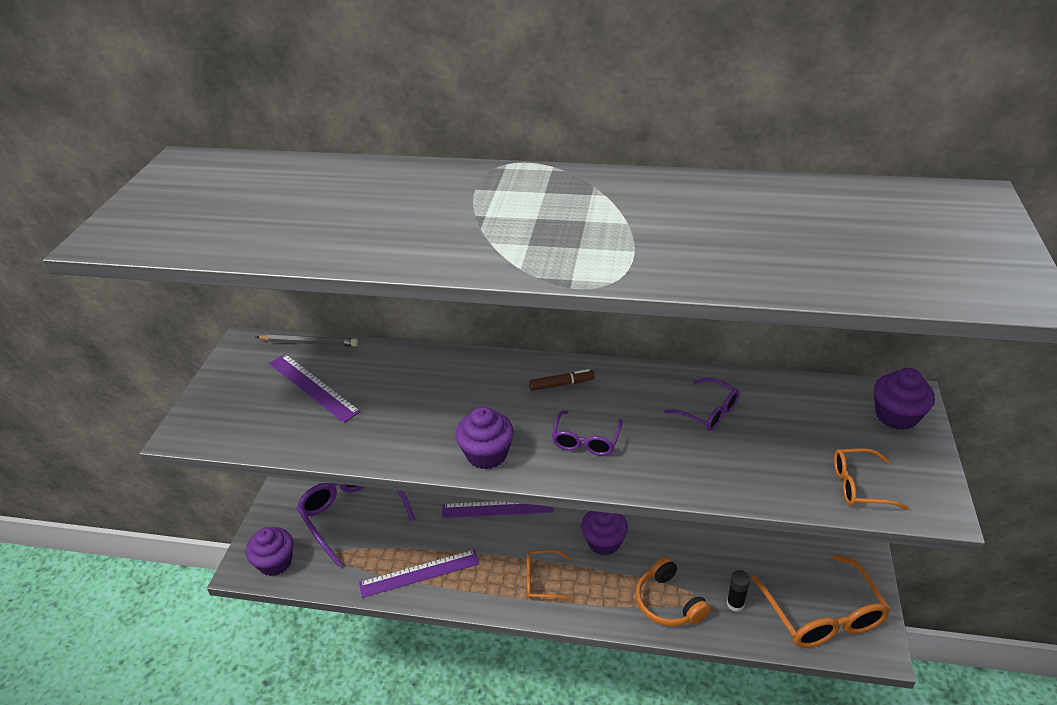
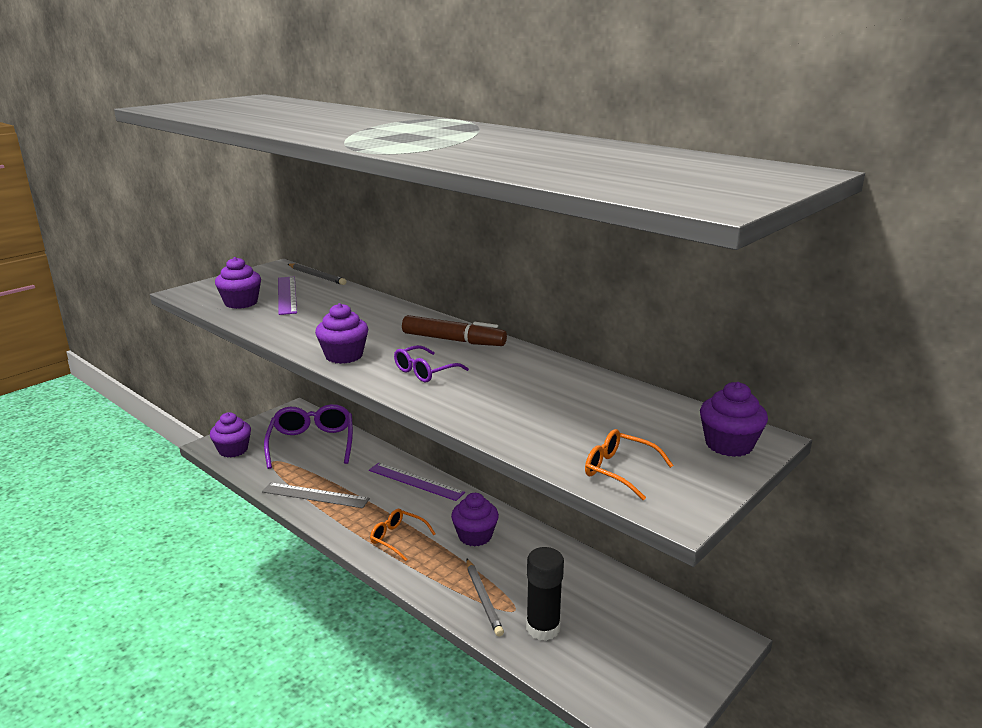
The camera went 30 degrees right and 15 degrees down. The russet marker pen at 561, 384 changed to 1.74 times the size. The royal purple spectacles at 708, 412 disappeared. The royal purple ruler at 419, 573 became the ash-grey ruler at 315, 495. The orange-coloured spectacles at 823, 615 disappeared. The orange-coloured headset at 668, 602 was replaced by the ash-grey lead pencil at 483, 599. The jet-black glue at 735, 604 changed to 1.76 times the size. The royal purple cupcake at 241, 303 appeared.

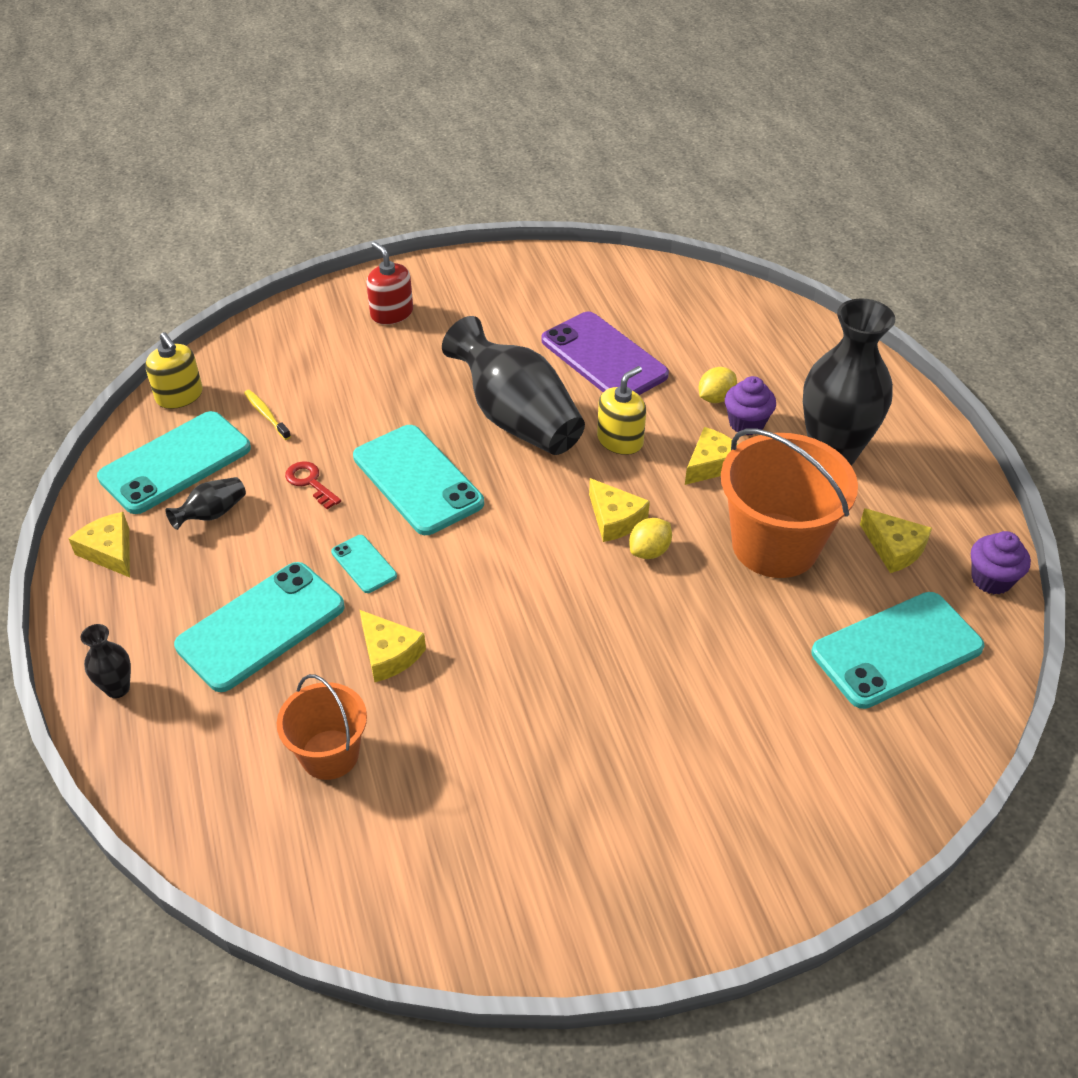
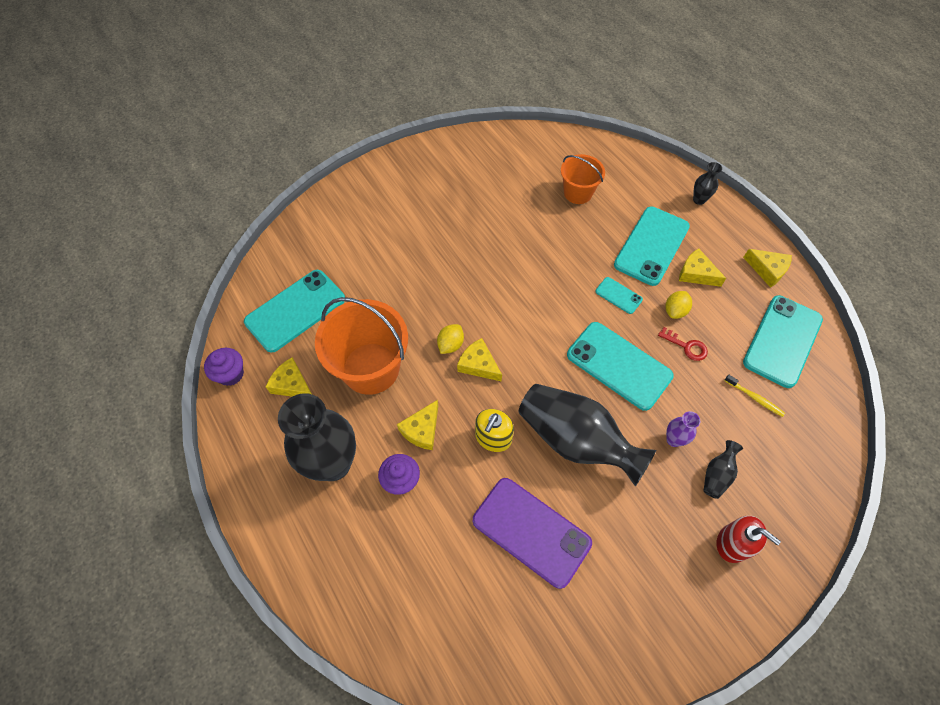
The camera went 165 degrees right and 15 degrees up. The yellow soap dispenser at 179, 396 disappeared. The yellow lemon moved from 715, 398 to 675, 311. The jet-black vase moved from 212, 514 to 717, 475. The yellow cheese moved from 389, 653 to 696, 273. The royal purple vase at 673, 439 appeared.

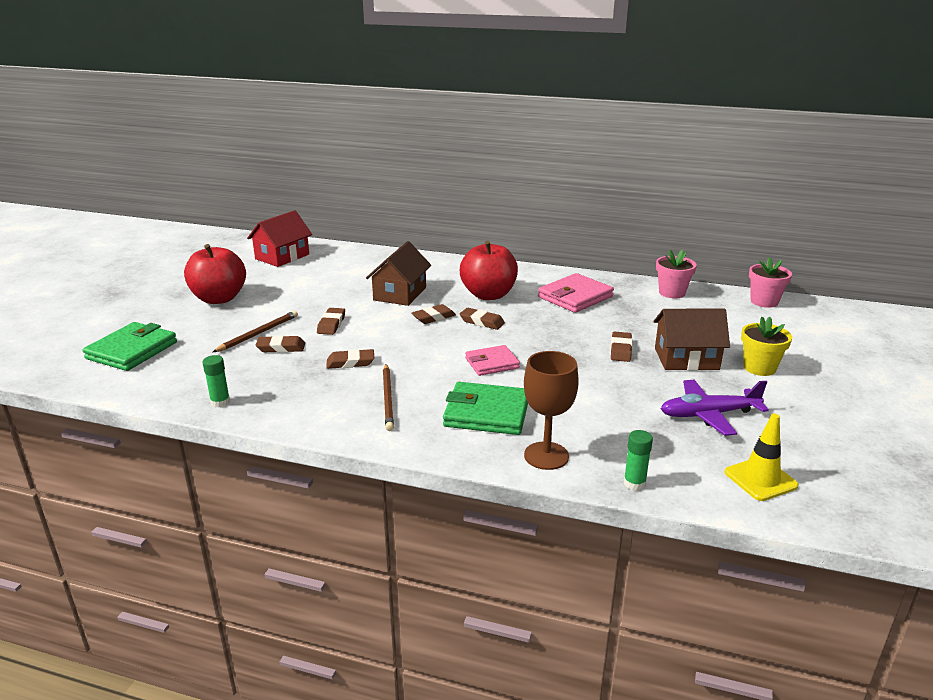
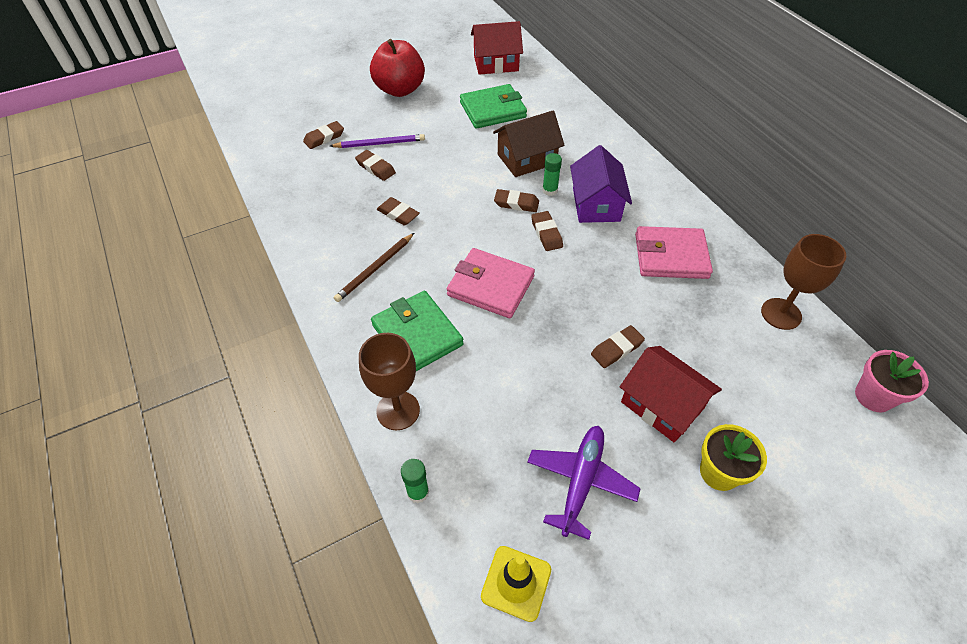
The camera went 45 degrees right and 25 degrees up. The red apple at 488, 295 was replaced by the royal purple house at 596, 204. The rosy plant pot at 672, 293 was replaced by the russet chalice at 781, 314. The russet eraser moved from 331, 324 to 324, 138. The russet house at 686, 359 became the red house at 662, 405. The russet lead pencil at 258, 334 became the royal purple lead pencil at 379, 143. The green wallet moved from 132, 350 to 493, 110. The rosy wallet at 492, 363 changed to 1.55 times the size. The green glue moved from 220, 402 to 550, 190. The royal purple aeroplane at 708, 414 turned 75 degrees clockwise.

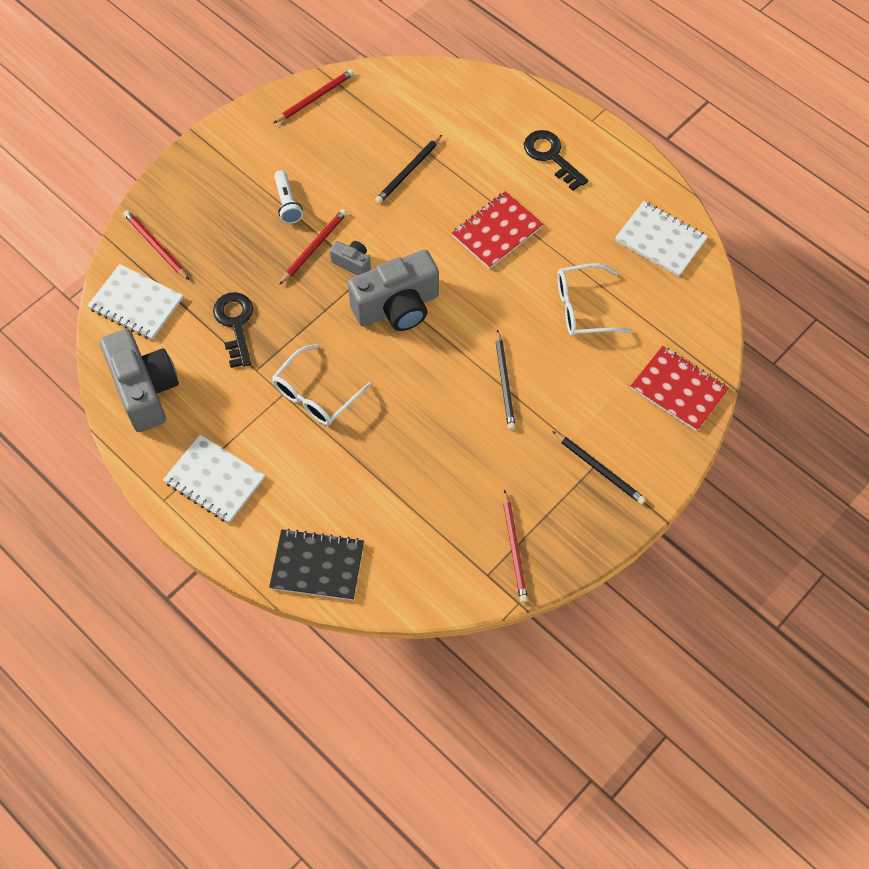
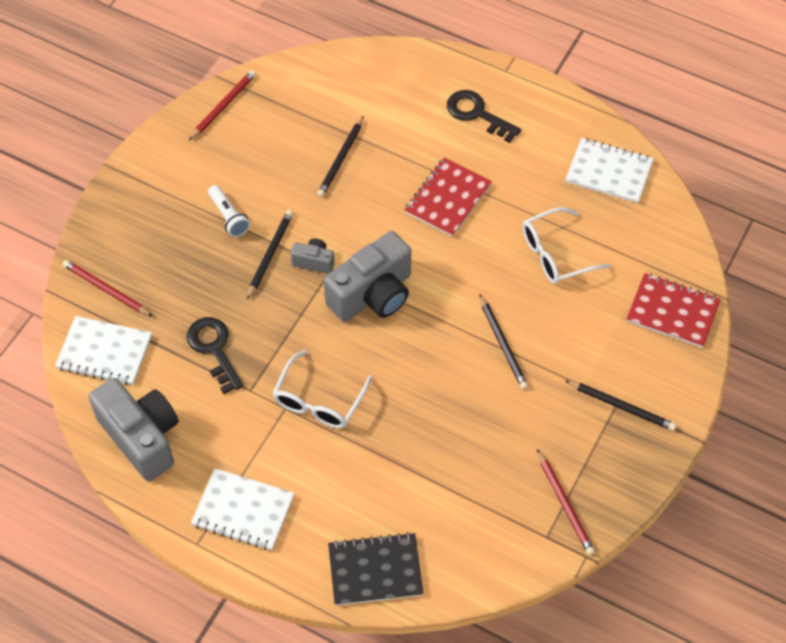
The camera went 15 degrees left and 5 degrees down. The red lead pencil at 314, 247 became the jet-black lead pencil at 270, 254.

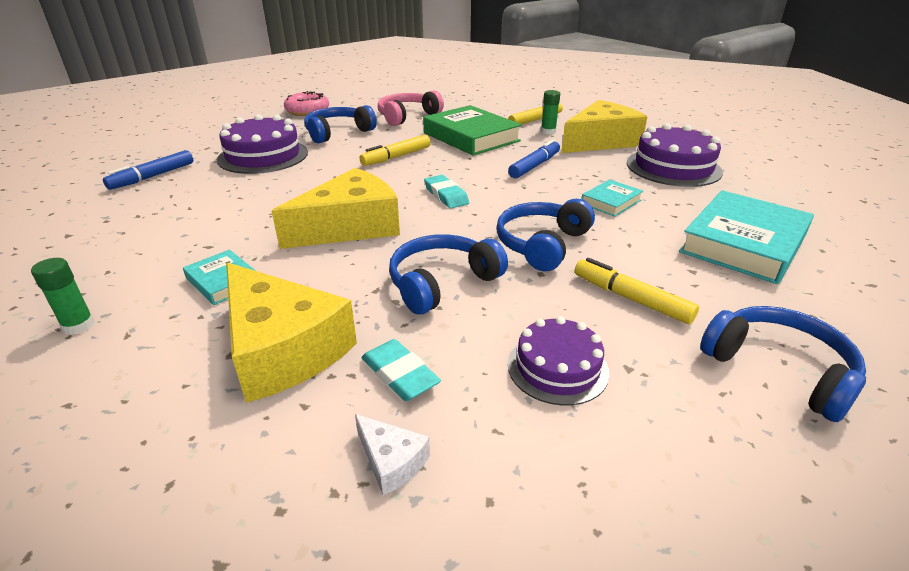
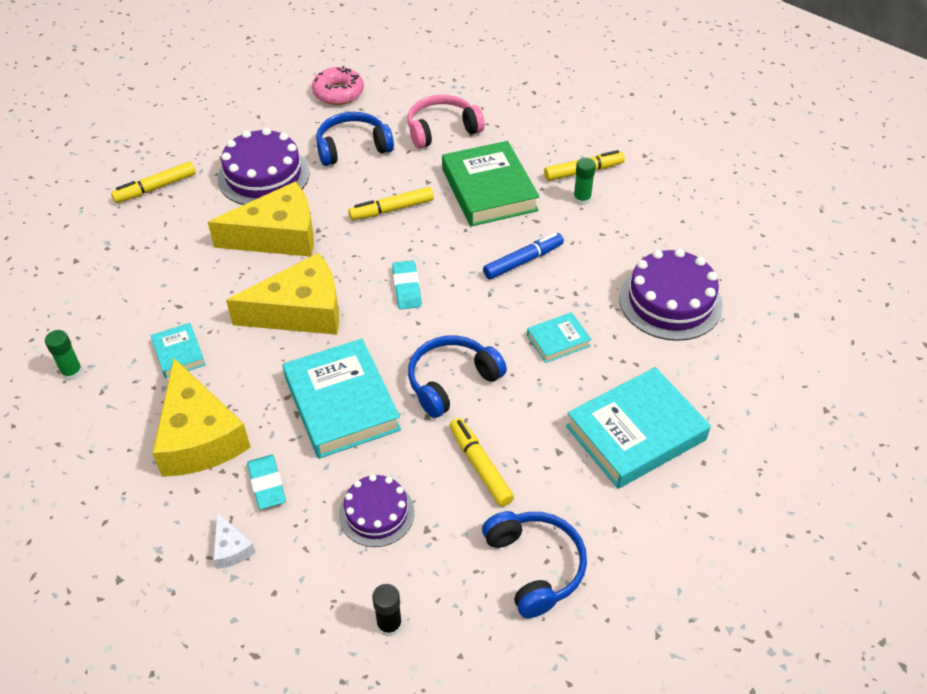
The camera went 20 degrees right and 15 degrees up. The yellow cheese moved from 601, 141 to 278, 236. The royal blue marker pen at 153, 176 became the yellow marker pen at 156, 188. The royal blue headset at 441, 283 was replaced by the aqua hardback at 341, 404. The jet-black glue at 389, 624 appeared.

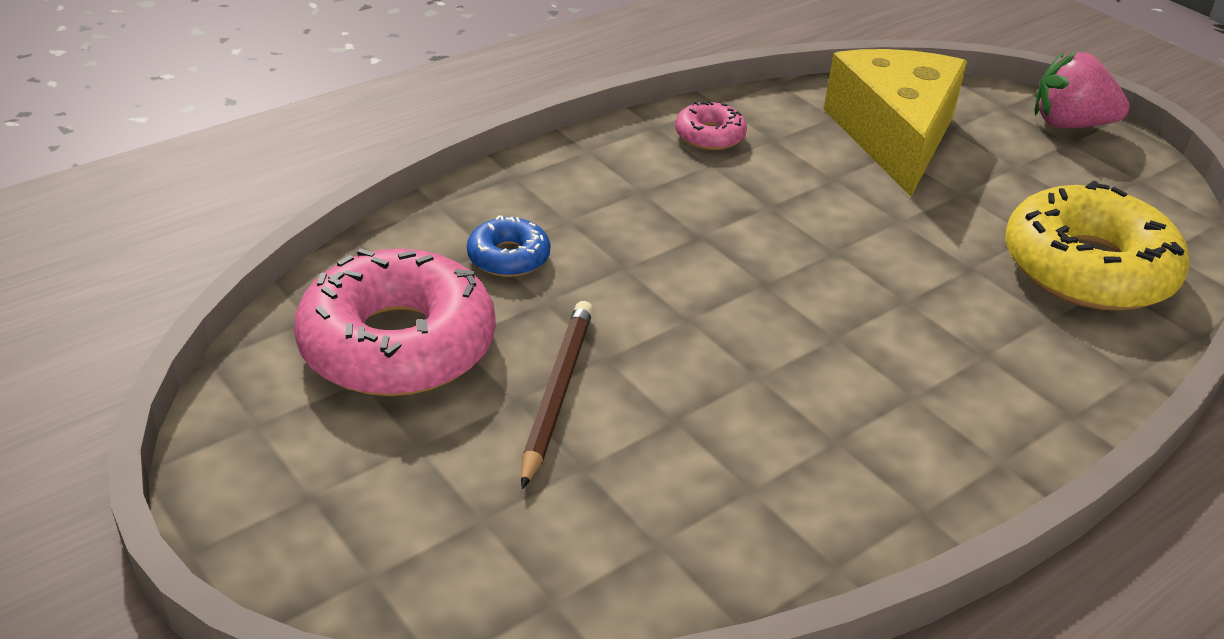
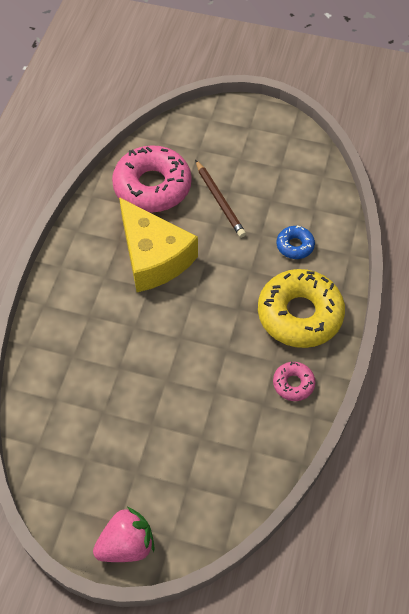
The camera went 145 degrees right and 20 degrees up. The yellow cheese moved from 894, 136 to 153, 257. The yellow doughnut moved from 1087, 268 to 299, 314. The rosy doughnut moved from 398, 344 to 152, 186.

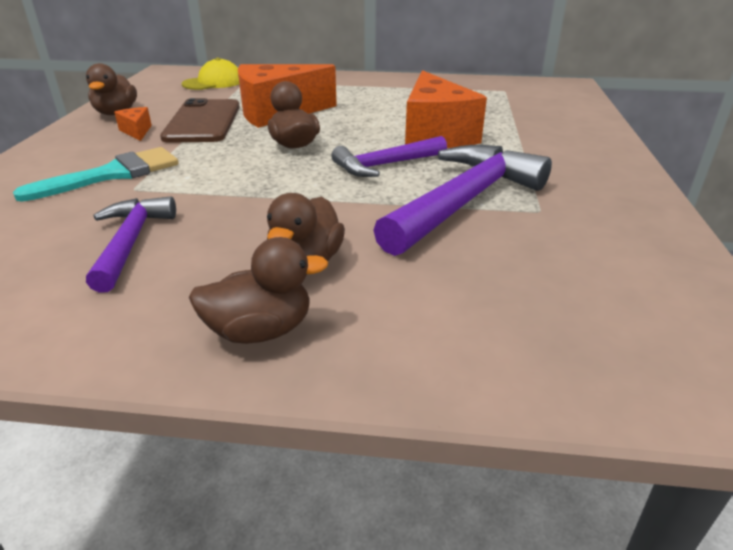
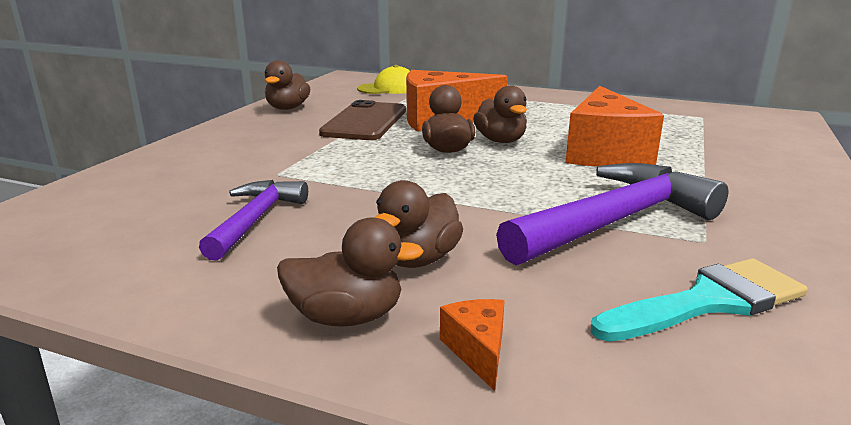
The camera went 15 degrees right and 10 degrees down. The orange-coloured cheese moved from 137, 131 to 478, 351. The royal purple hammer at 385, 165 disappeared. The aqua paintbrush moved from 113, 174 to 708, 302. The russet toy duck at 500, 141 appeared.

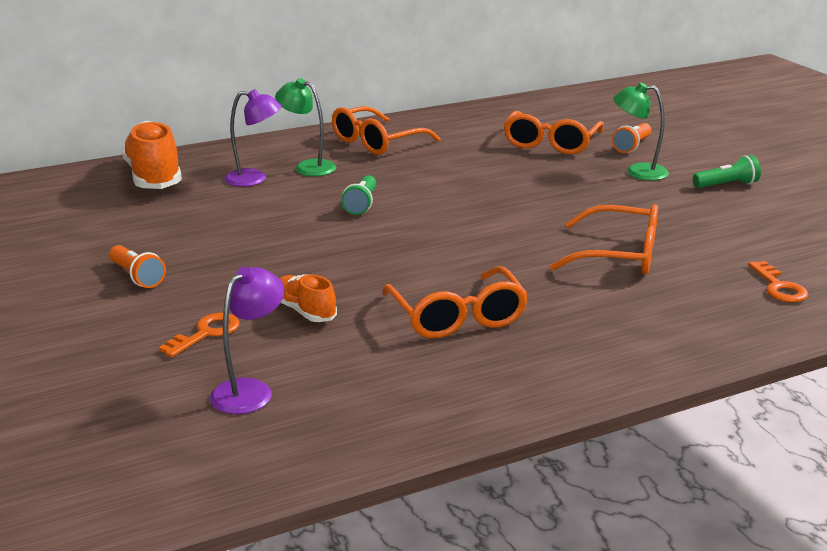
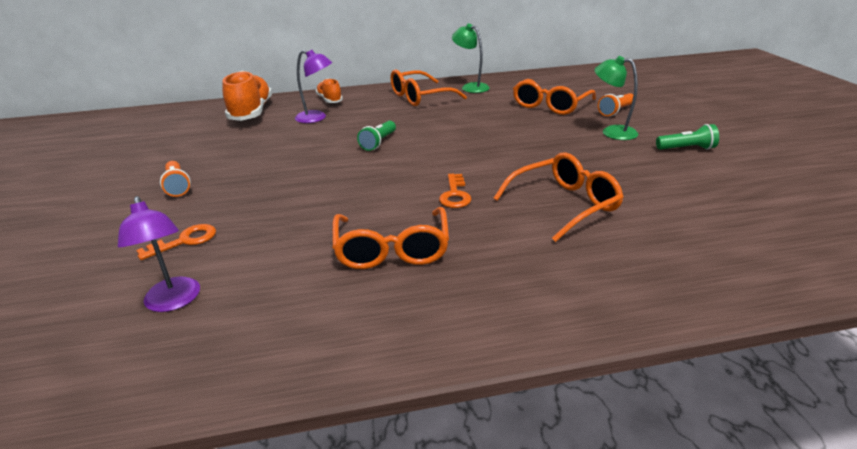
The camera went 15 degrees right and 5 degrees up. The green desk lamp moved from 308, 167 to 470, 87. The orange-coloured spectacles at 619, 255 turned 60 degrees counterclockwise. The orange-coloured door key moved from 779, 287 to 455, 195. The royal purple desk lamp at 250, 390 turned 105 degrees clockwise. The orange-coloured lace-up shoe moved from 304, 311 to 329, 100.

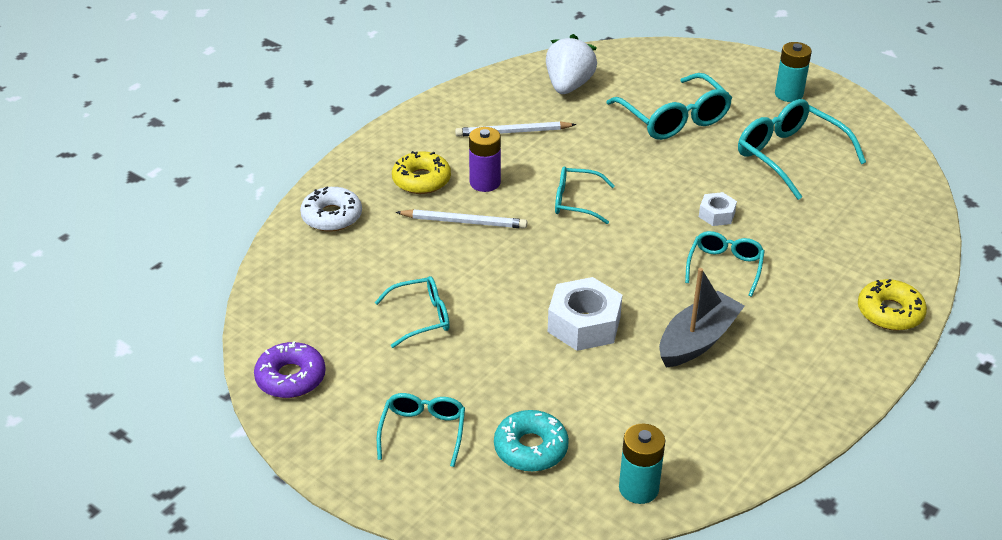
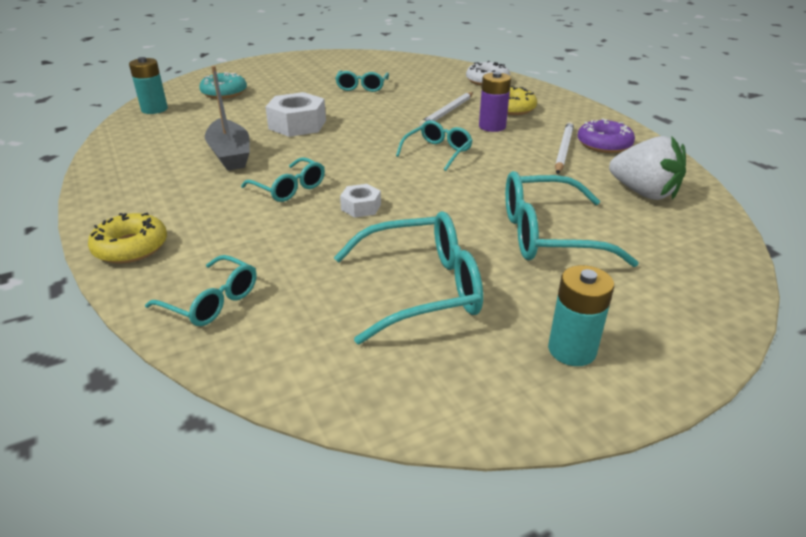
The camera went 115 degrees right and 5 degrees down. The royal purple doughnut moved from 291, 378 to 604, 144. The aqua spectacles moved from 423, 432 to 211, 301.

